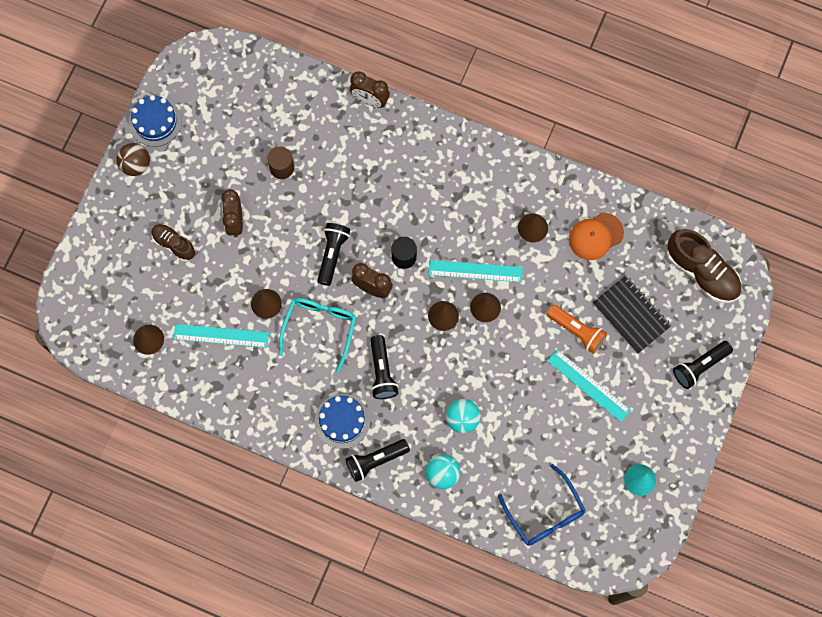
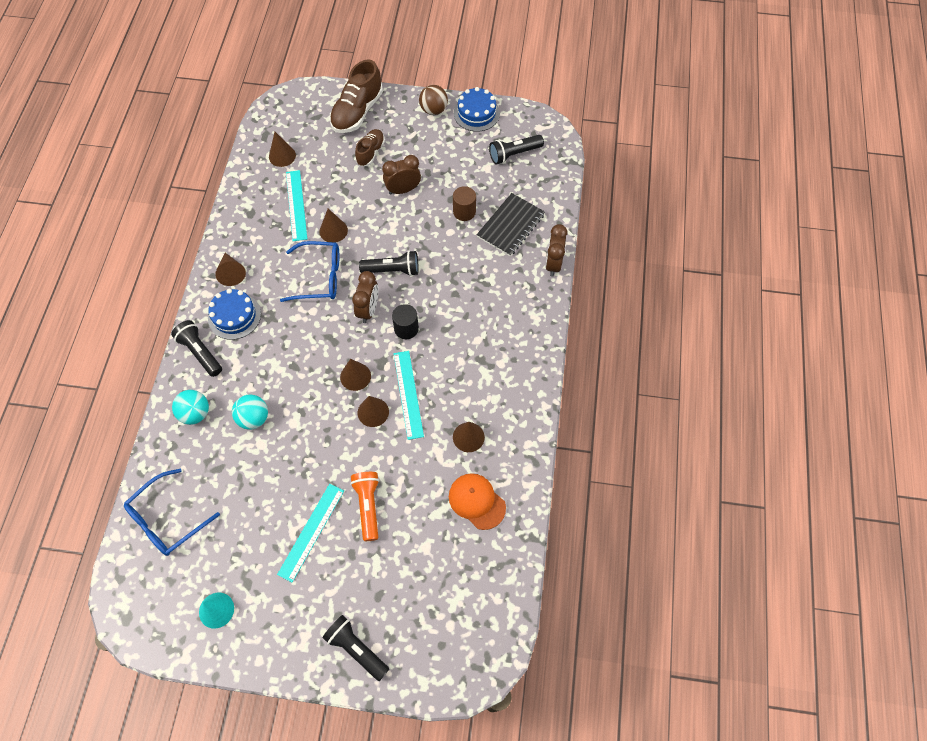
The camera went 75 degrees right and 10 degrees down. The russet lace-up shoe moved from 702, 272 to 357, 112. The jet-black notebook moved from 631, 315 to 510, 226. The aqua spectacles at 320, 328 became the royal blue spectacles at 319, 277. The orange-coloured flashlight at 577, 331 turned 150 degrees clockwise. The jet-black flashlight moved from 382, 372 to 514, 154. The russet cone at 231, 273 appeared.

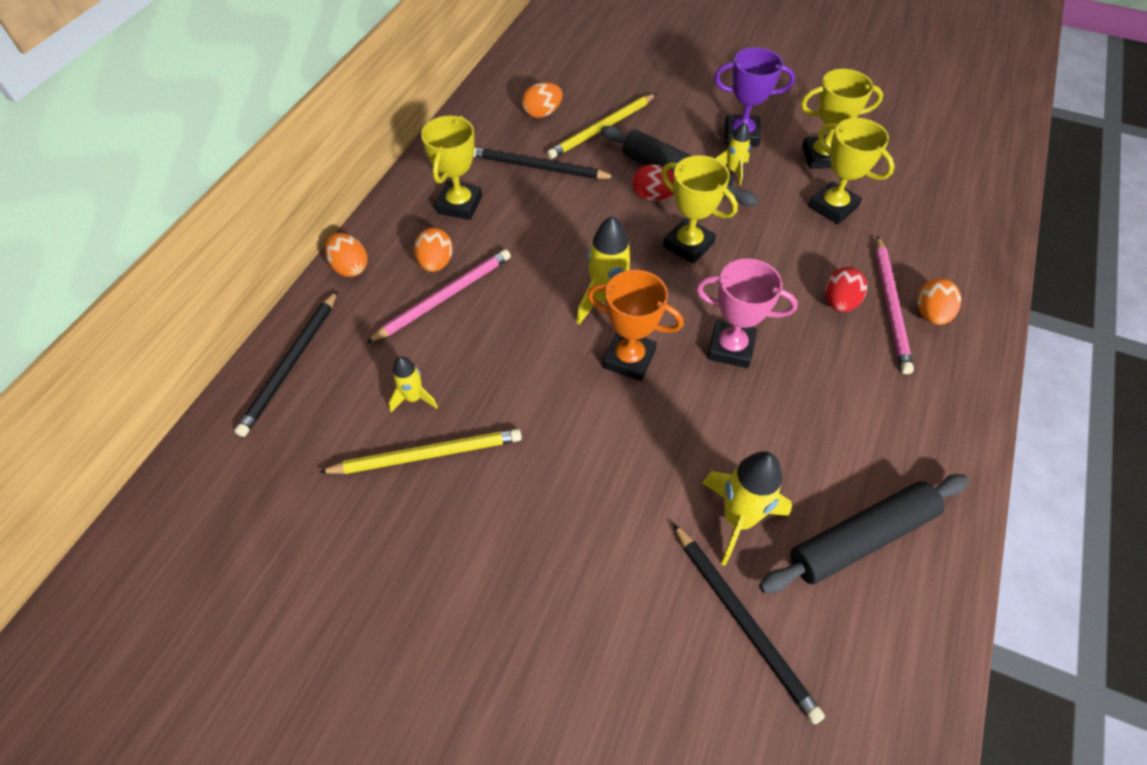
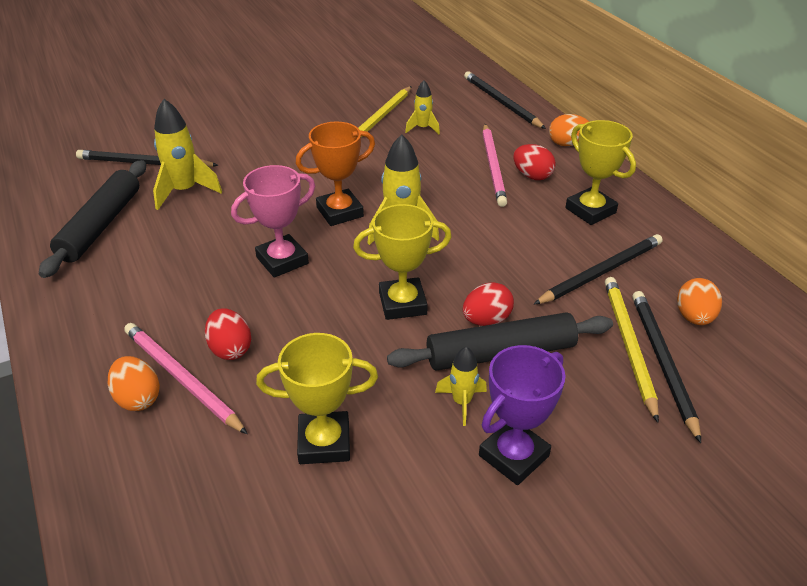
The camera went 130 degrees right and 15 degrees down. The yellow trophy at 822, 157 disappeared. The orange-coloured egg at 436, 263 became the red egg at 532, 176. The jet-black lead pencil at 662, 362 appeared.

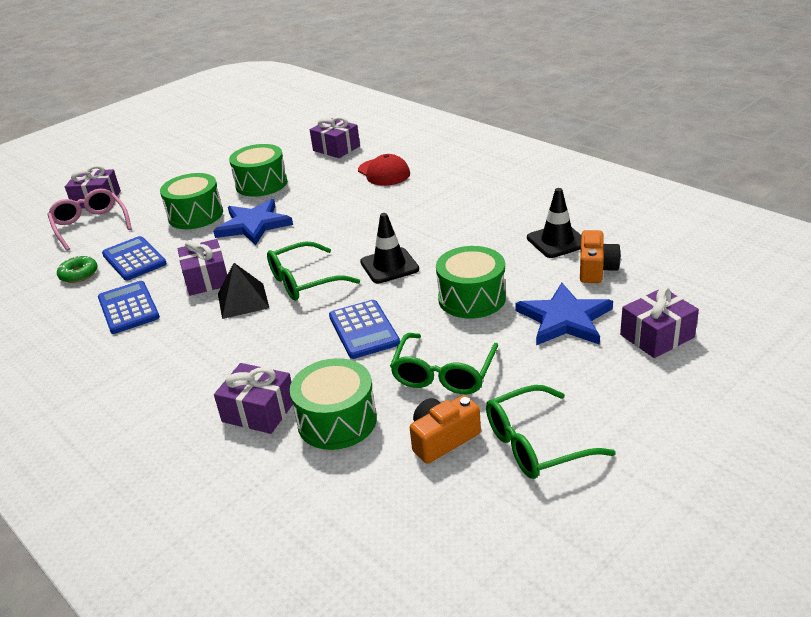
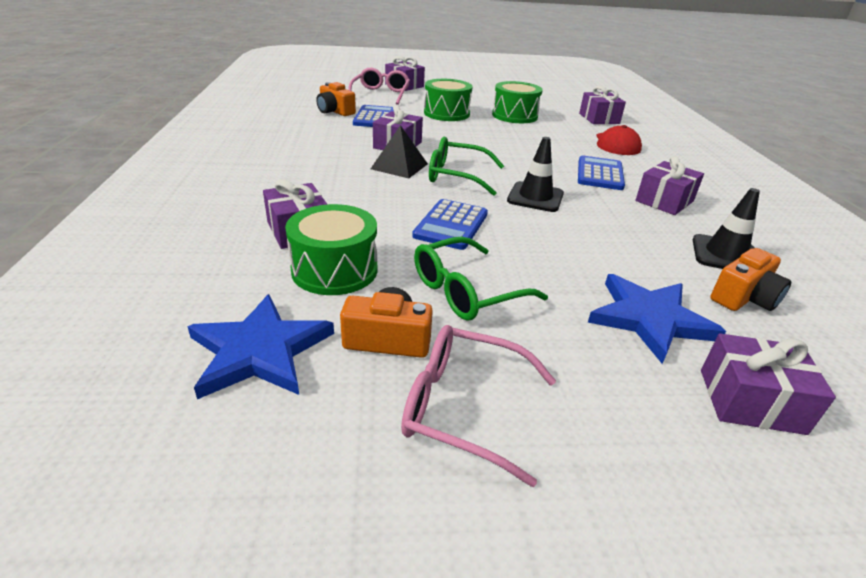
The camera went 35 degrees right and 0 degrees up. The royal blue star moved from 253, 225 to 259, 351. The green snare drum at 471, 298 disappeared. The green doughnut at 79, 274 was replaced by the orange-coloured photo camera at 335, 111. The royal blue adding machine moved from 128, 308 to 600, 174. The green spectacles at 535, 444 became the rosy spectacles at 463, 407. The royal purple wrapped gift at 664, 201 appeared.

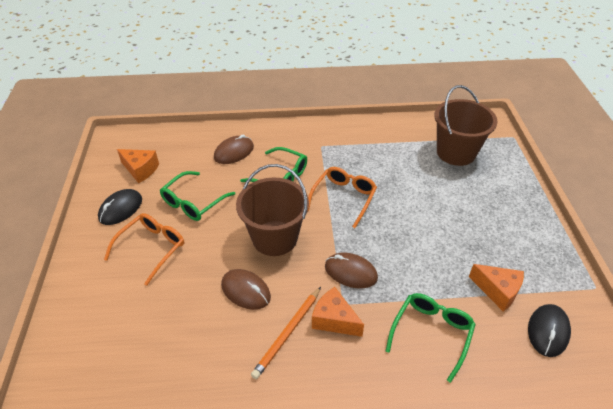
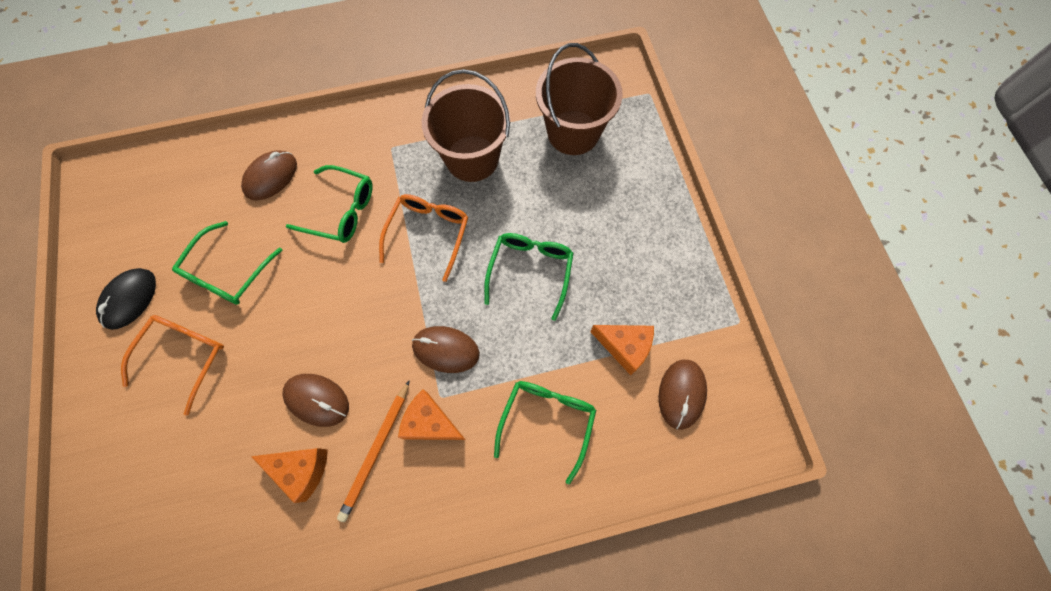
The camera went 10 degrees left and 25 degrees up. The orange-coloured cheese moved from 140, 170 to 301, 469. The russet pail moved from 275, 238 to 472, 158. The jet-black computer mouse at 548, 331 became the russet computer mouse at 681, 394. The green spectacles at 530, 271 appeared.

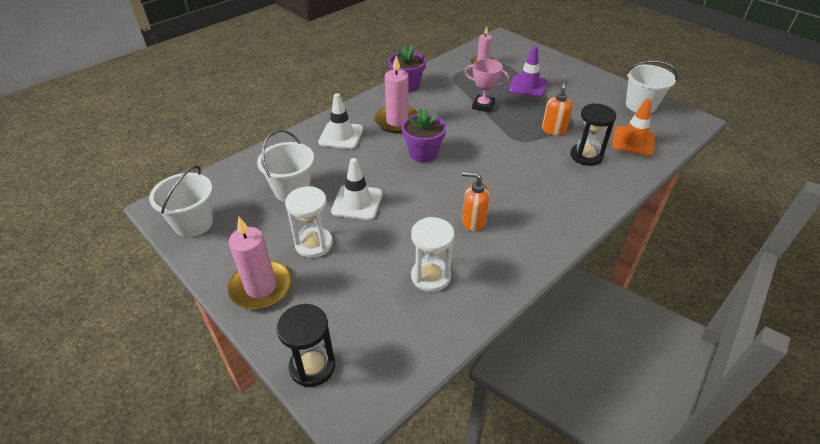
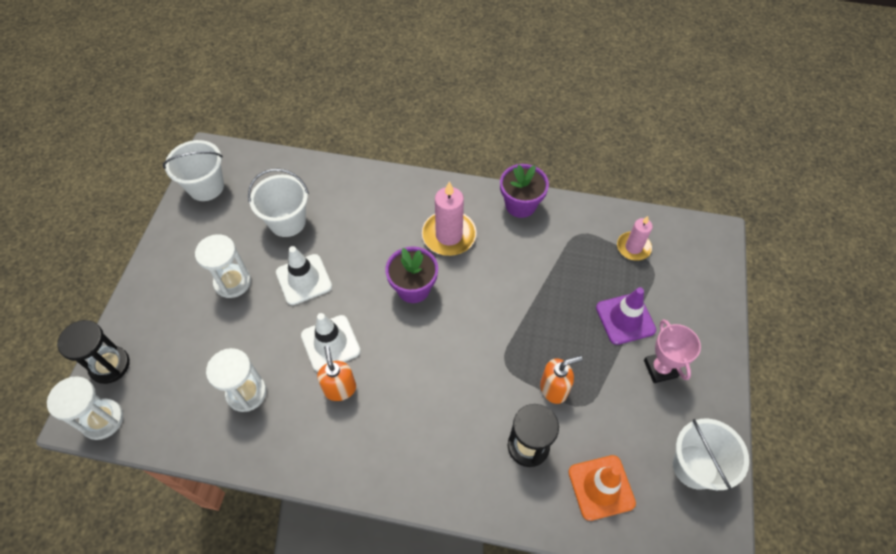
The camera went 55 degrees right and 15 degrees up. The rosy trophy moved from 483, 106 to 660, 368. The pure white road cone moved from 341, 136 to 330, 343. The rosy wax candle at 261, 287 disappeared. The pure white sandglass at 102, 420 appeared.

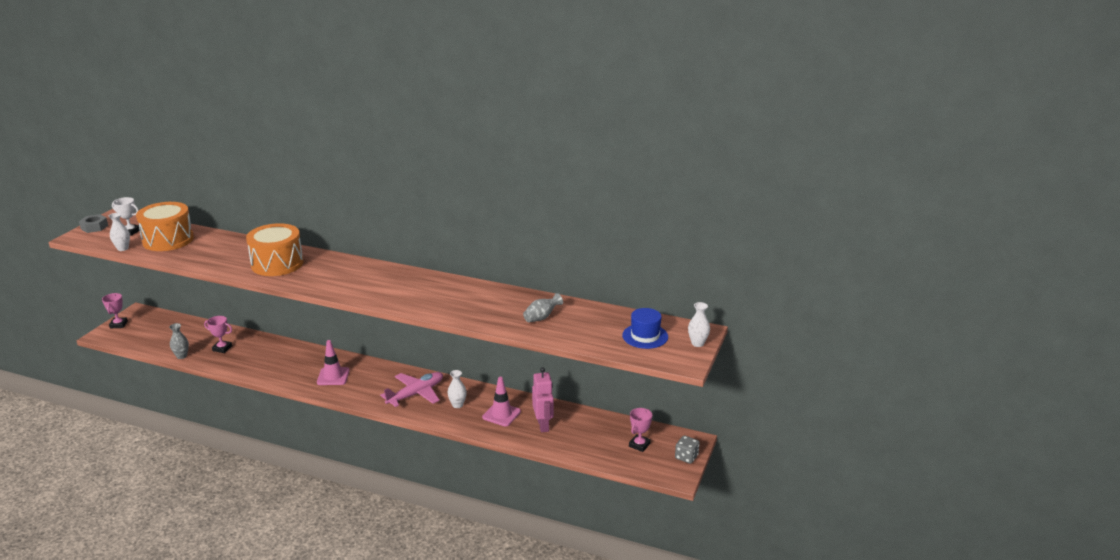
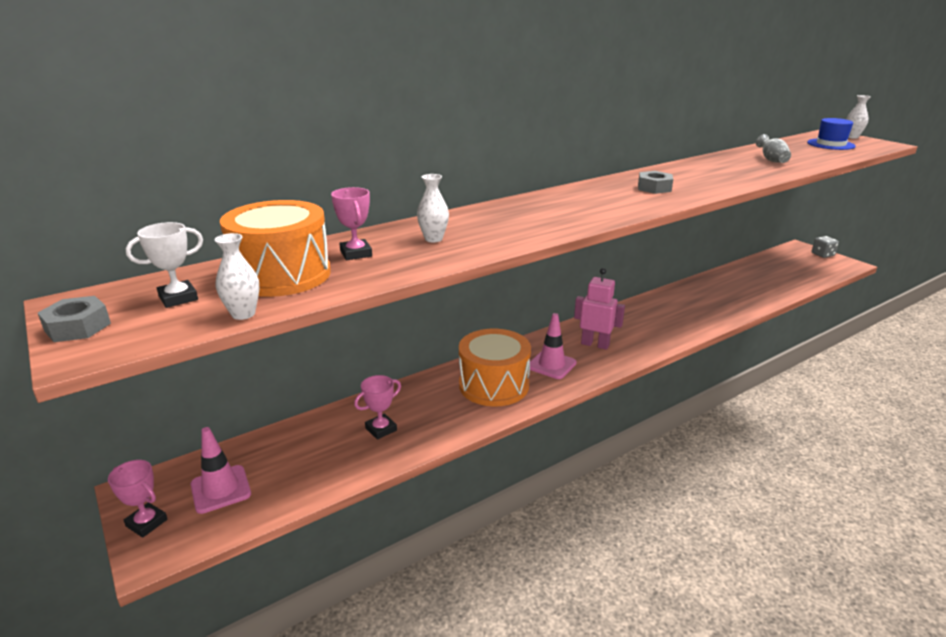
The camera went 55 degrees left and 0 degrees up. The orange-coloured snare drum moved from 277, 264 to 494, 385. The ash-grey vase at 181, 356 disappeared. The rosy robot figure moved from 543, 425 to 595, 344. The pure white vase moved from 457, 405 to 433, 239. The rosy aeroplane at 416, 394 disappeared. The rosy road cone moved from 501, 414 to 220, 489. The rosy trophy moved from 639, 445 to 356, 253. The ash-grey nut at 654, 188 appeared.

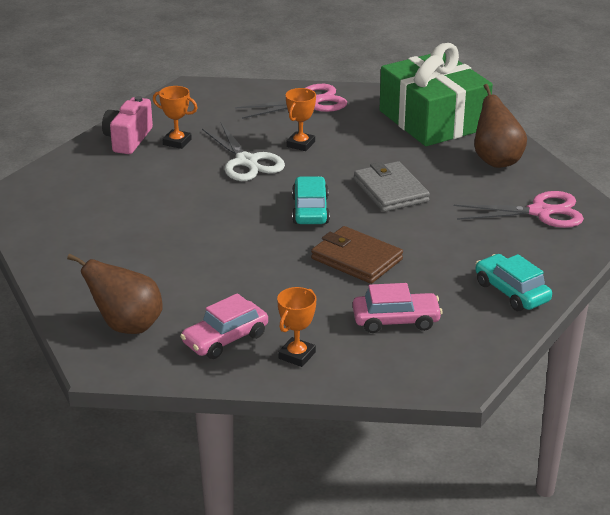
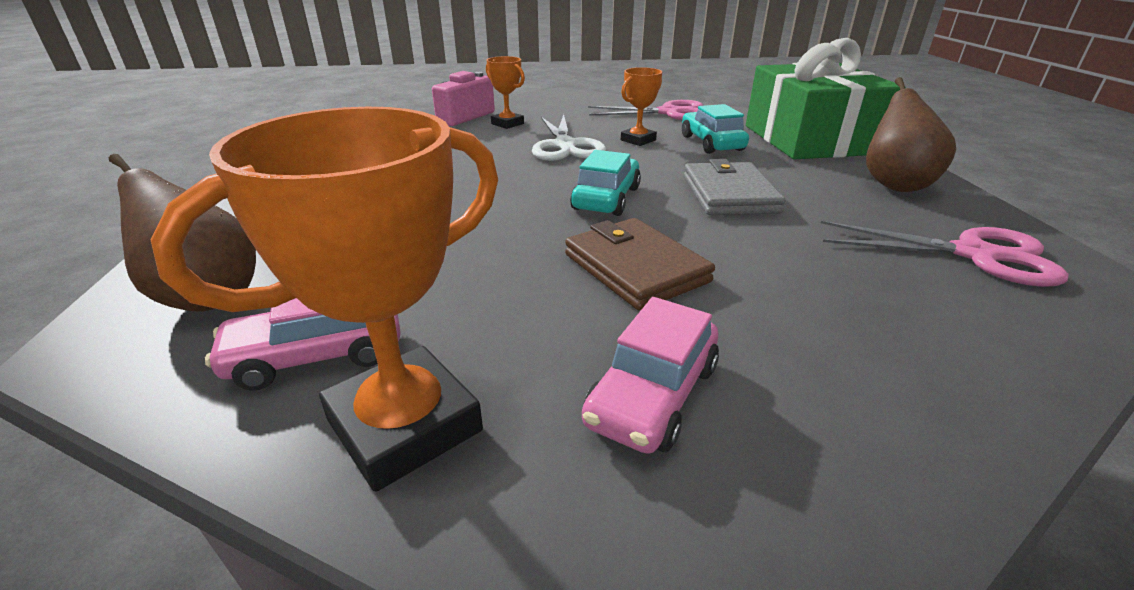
The camera went 20 degrees right and 0 degrees up. The aqua car moved from 511, 292 to 711, 143. The rosy car at 396, 320 turned 105 degrees clockwise. The orange-coloured trophy at 297, 355 changed to 1.89 times the size.

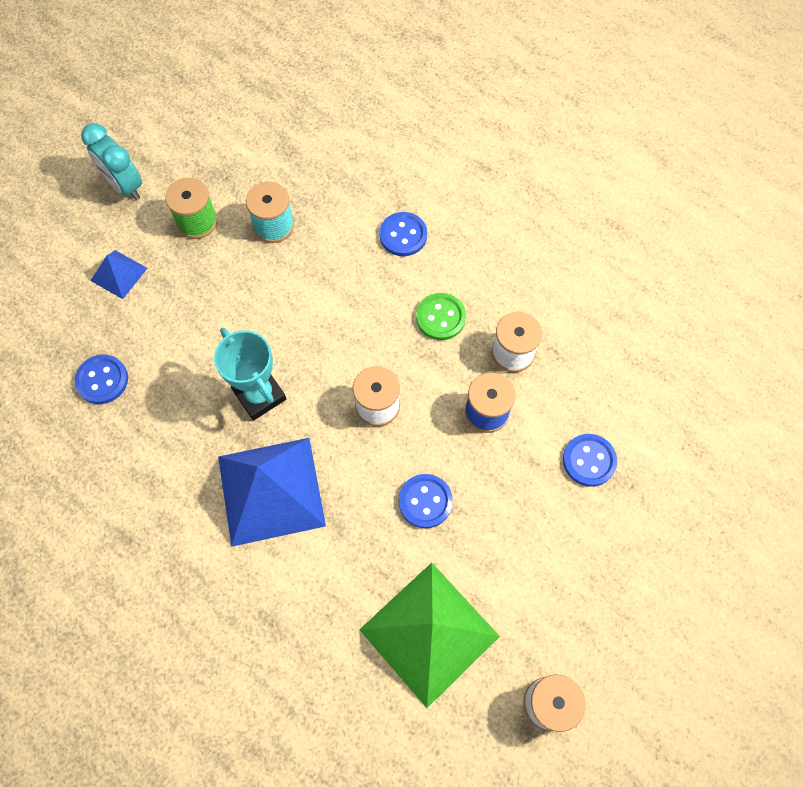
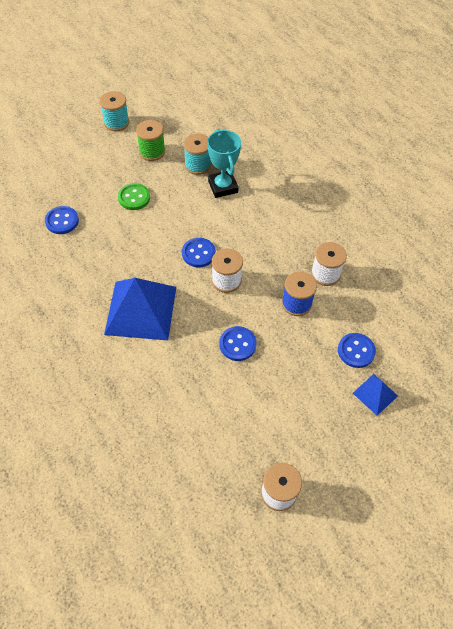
The camera went 15 degrees right and 10 degrees down. The aqua clock at 125, 185 was replaced by the aqua spool at 116, 122. The royal blue shirt button moved from 403, 235 to 198, 253. The royal blue pyramid shape moved from 119, 274 to 375, 394. The green shirt button moved from 440, 317 to 134, 197. The aqua trophy moved from 259, 395 to 223, 187. The green pyramid shape at 429, 633 disappeared.

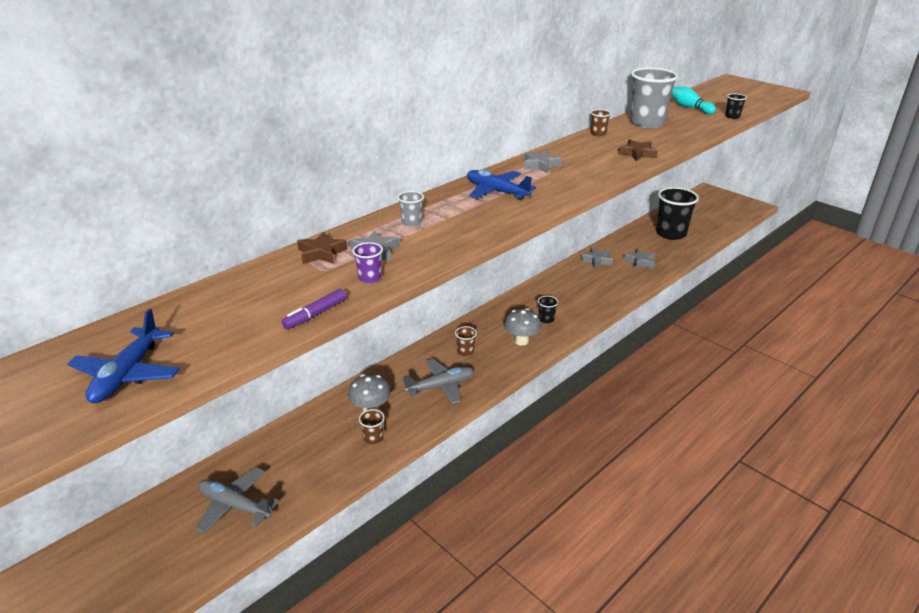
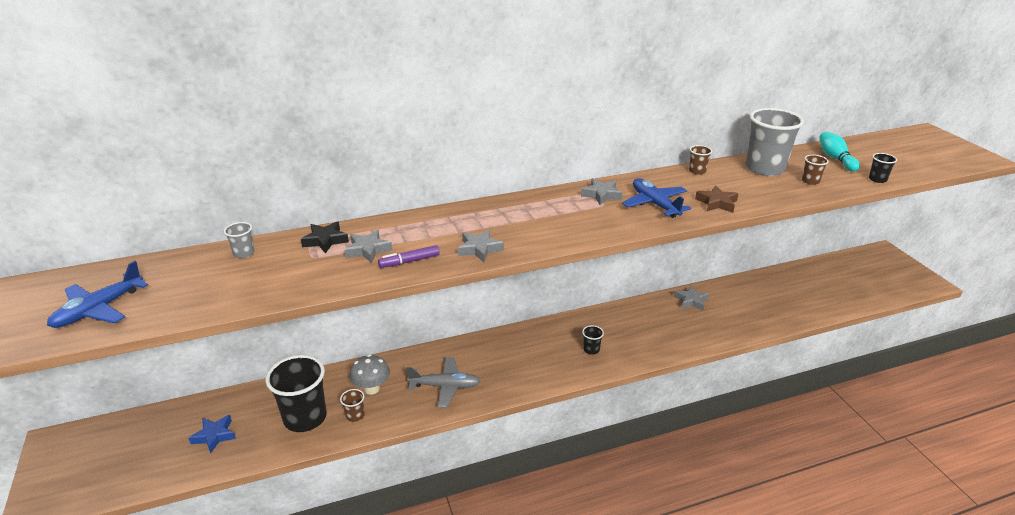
The camera went 25 degrees right and 0 degrees up. The royal blue aeroplane moved from 496, 192 to 654, 204. The jet-black beaker moved from 671, 234 to 305, 418. The ash-grey beaker moved from 411, 222 to 244, 253. The russet star at 321, 253 became the jet-black star at 325, 240. The royal purple beaker at 370, 278 disappeared. The ash-grey star moved from 640, 262 to 479, 249. The royal purple marker pen moved from 316, 314 to 409, 261. The ash-grey mushroom at 521, 341 disappeared. The russet beaker moved from 465, 351 to 810, 181. The ash-grey aeroplane at 234, 505 was replaced by the royal blue star at 214, 436.

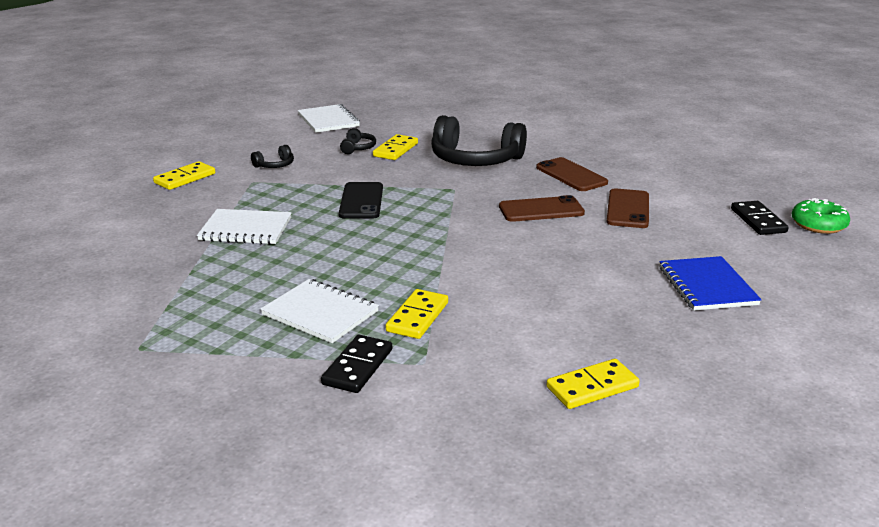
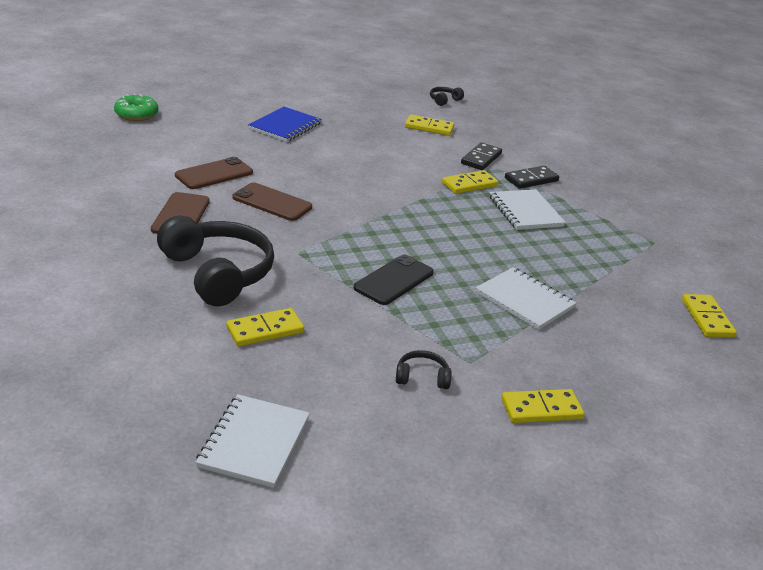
The camera went 145 degrees left and 5 degrees up. The jet-black headset moved from 357, 148 to 444, 100. The jet-black domino moved from 758, 220 to 481, 159. The yellow domino at 707, 318 appeared.

